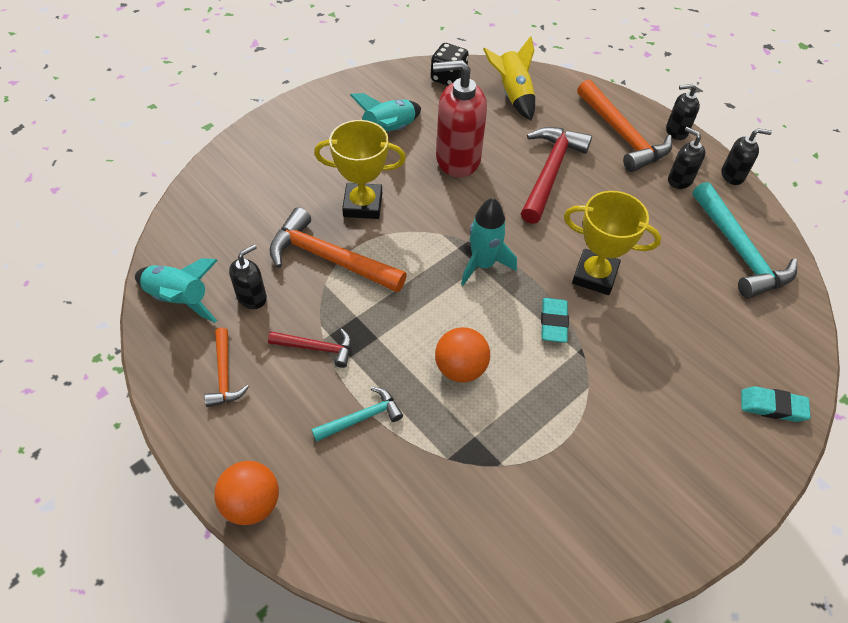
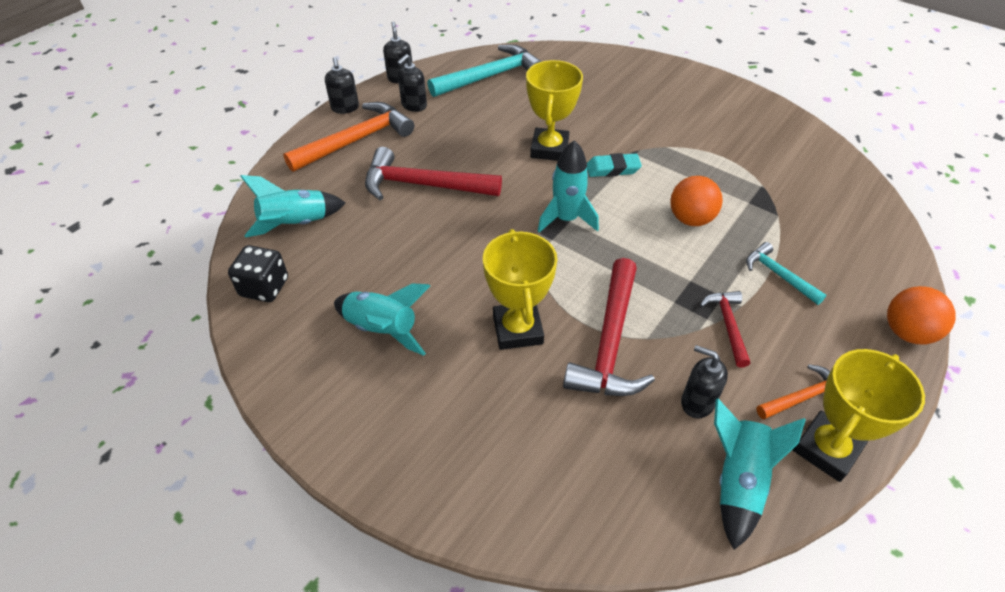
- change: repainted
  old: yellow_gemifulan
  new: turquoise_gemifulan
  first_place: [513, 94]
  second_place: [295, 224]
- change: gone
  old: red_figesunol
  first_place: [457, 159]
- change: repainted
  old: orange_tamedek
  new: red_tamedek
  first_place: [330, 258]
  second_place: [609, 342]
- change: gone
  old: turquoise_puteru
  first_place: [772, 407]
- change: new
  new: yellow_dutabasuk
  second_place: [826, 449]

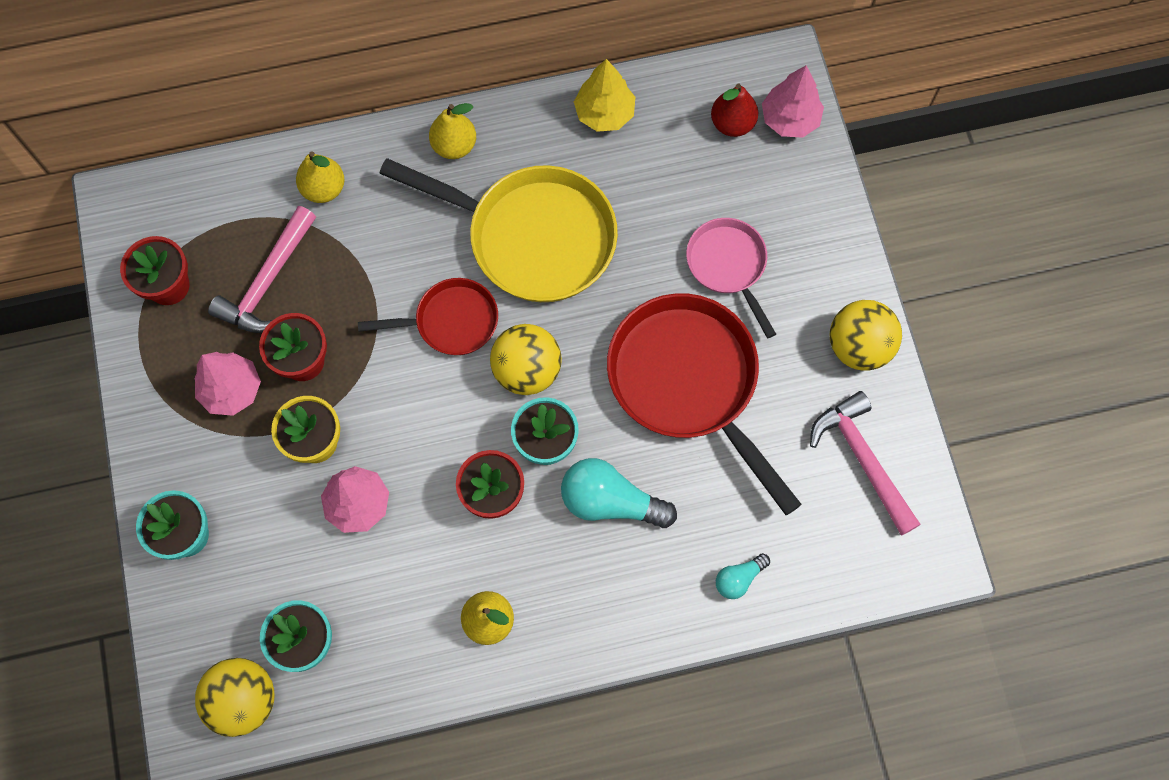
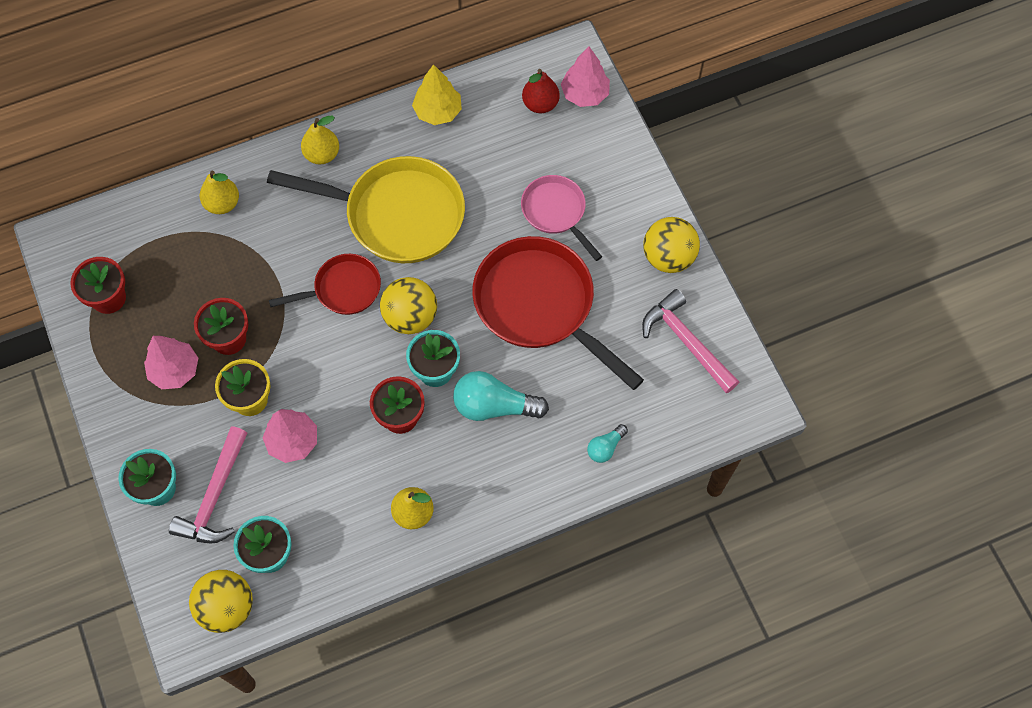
- change: shifted
  old: pink_tamedek
  first_place: [268, 281]
  second_place: [215, 496]

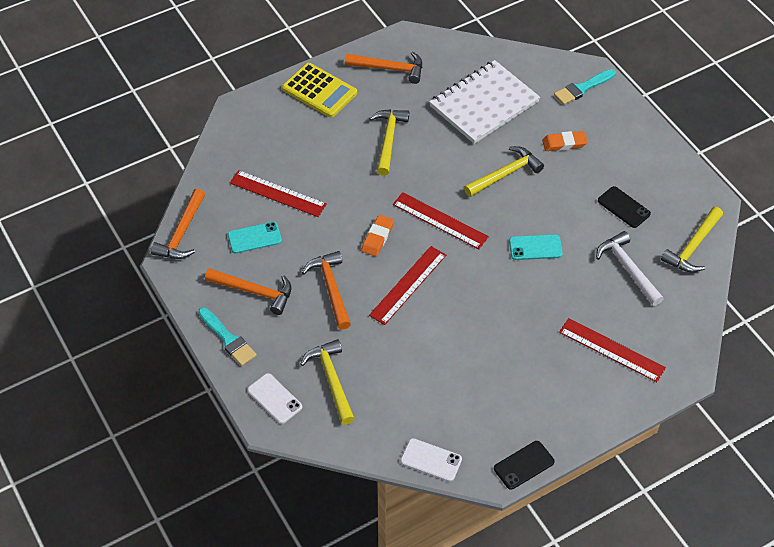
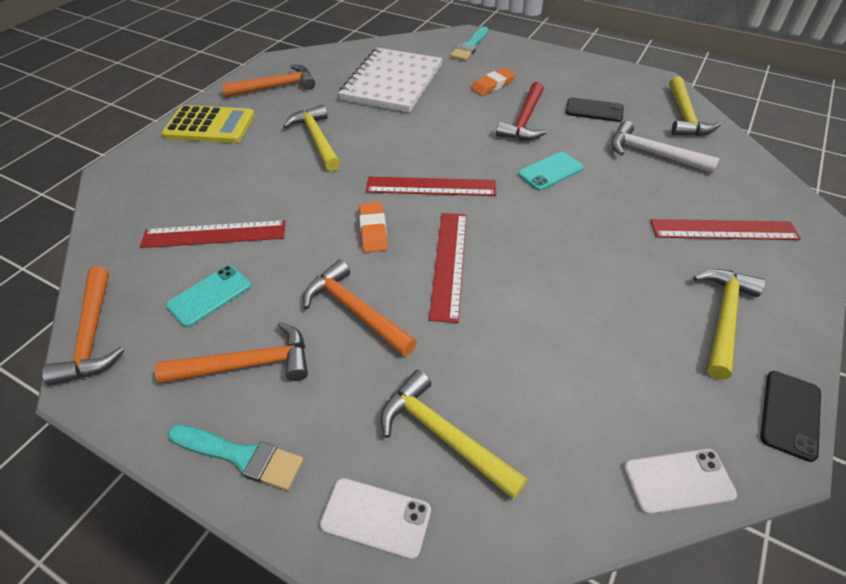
- change: shifted
  old: yellow_tamedek
  first_place: [505, 174]
  second_place: [723, 318]
- change: new
  new: red_tamedek
  second_place: [524, 121]

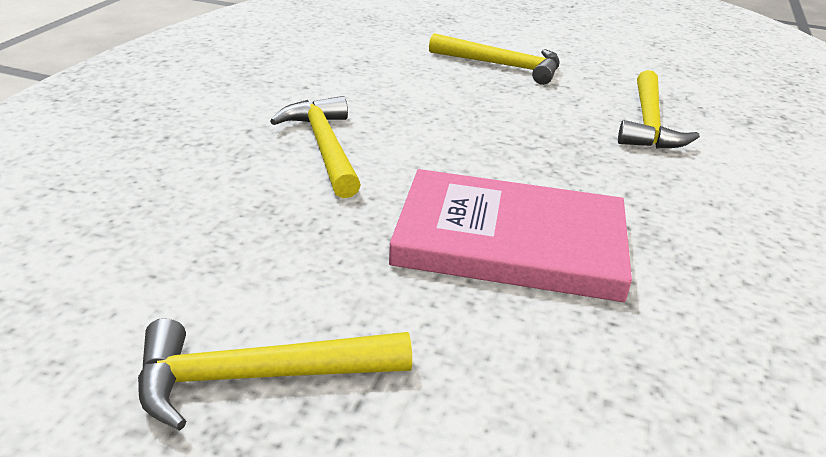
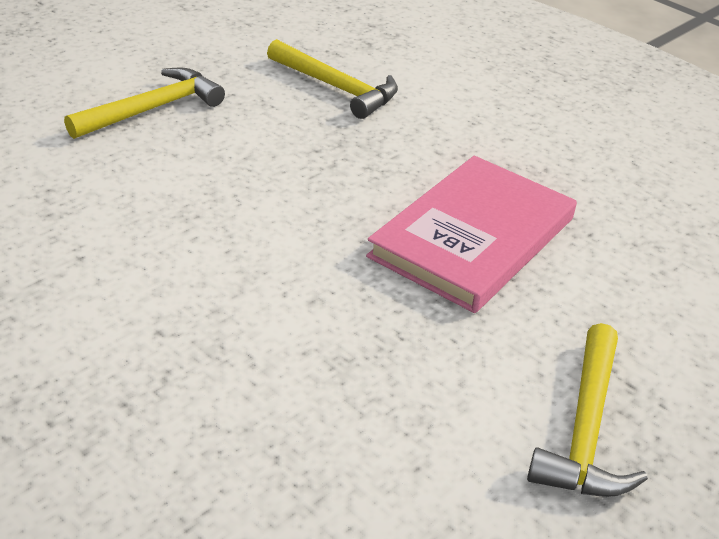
- change: gone
  old: yellow_tamedek
  first_place: [324, 147]

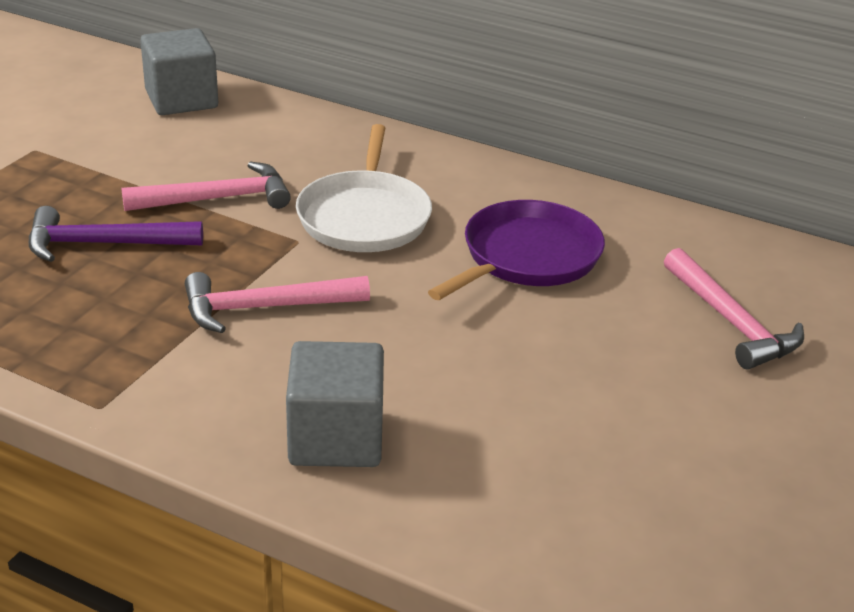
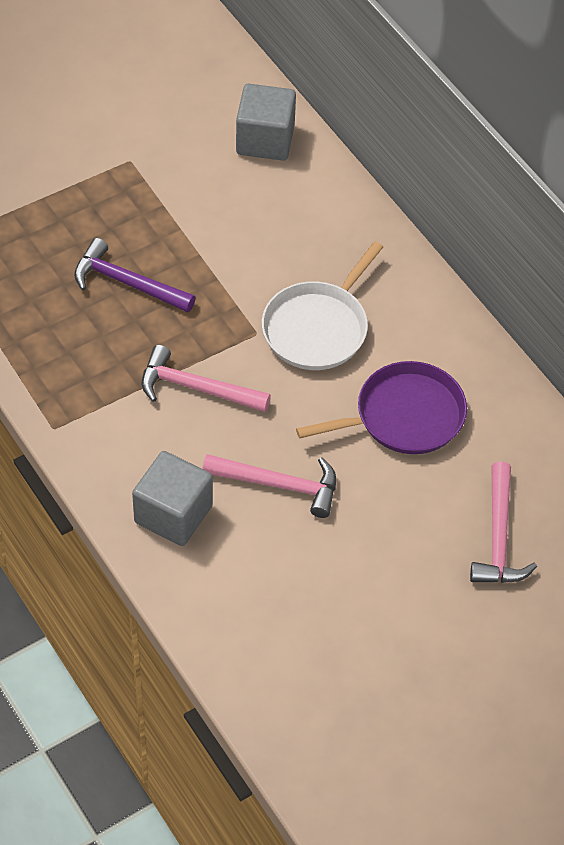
- change: shifted
  old: pink_tamedek
  first_place: [218, 199]
  second_place: [279, 485]

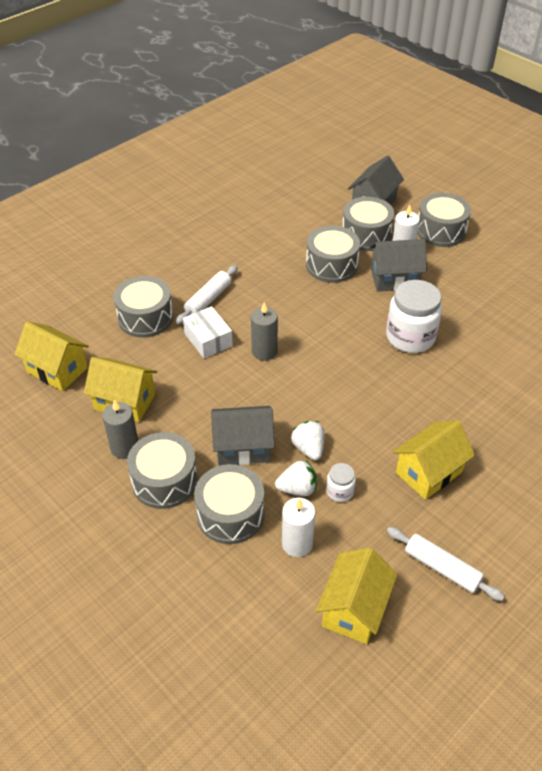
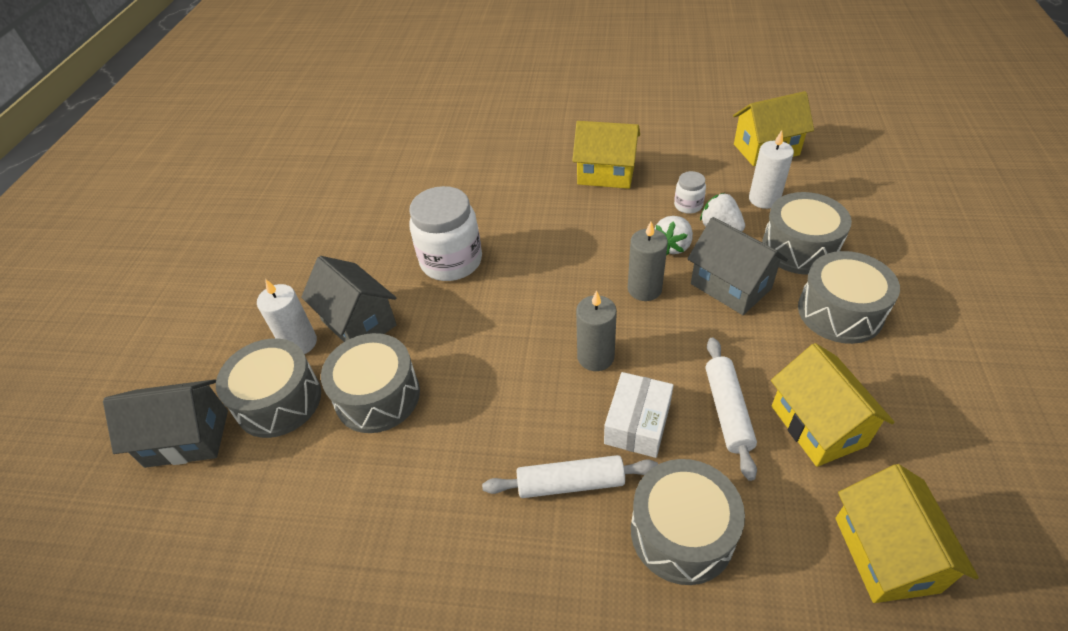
- change: gone
  old: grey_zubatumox
  first_place: [440, 231]
- change: shifted
  old: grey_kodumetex
  first_place: [125, 448]
  second_place: [644, 289]
- change: shifted
  old: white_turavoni
  first_place: [442, 568]
  second_place: [727, 411]

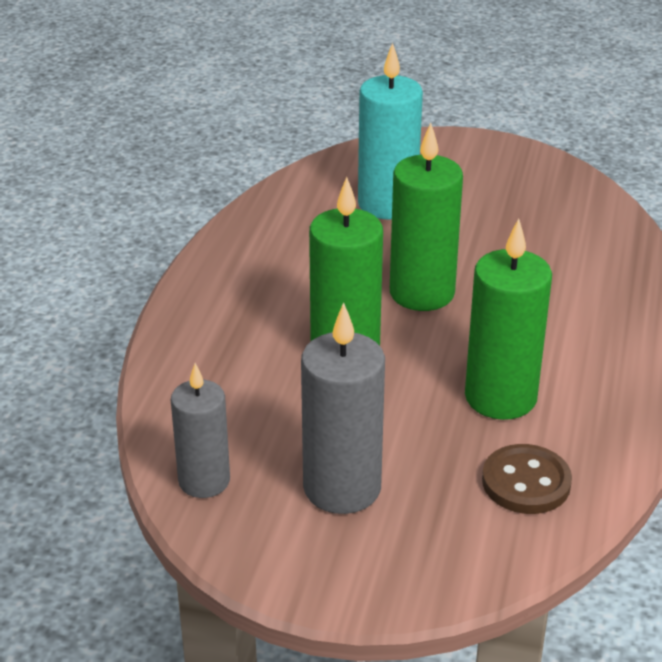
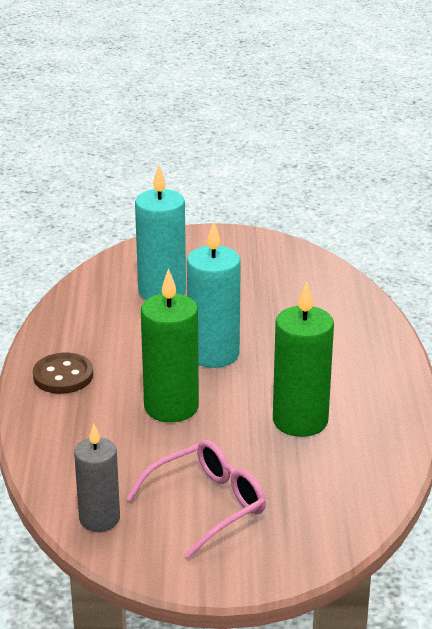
- change: repainted
  old: green_kodumetex
  new: turquoise_kodumetex
  first_place: [422, 293]
  second_place: [213, 354]
- change: swapped
  old: grey_kodumetex
  new: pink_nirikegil
  first_place: [342, 488]
  second_place: [207, 505]
- change: shifted
  old: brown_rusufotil
  first_place: [526, 482]
  second_place: [63, 376]

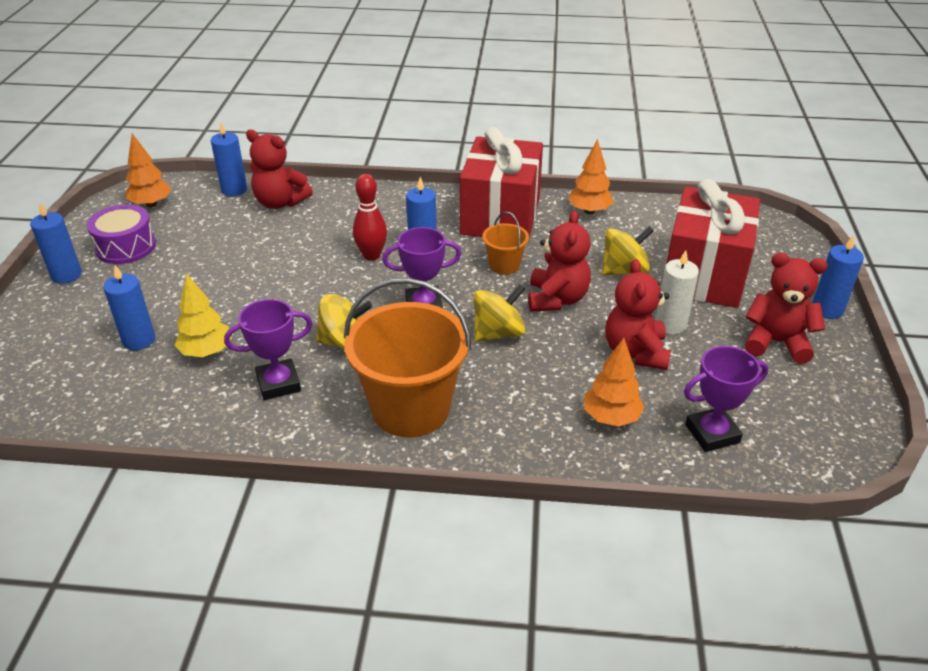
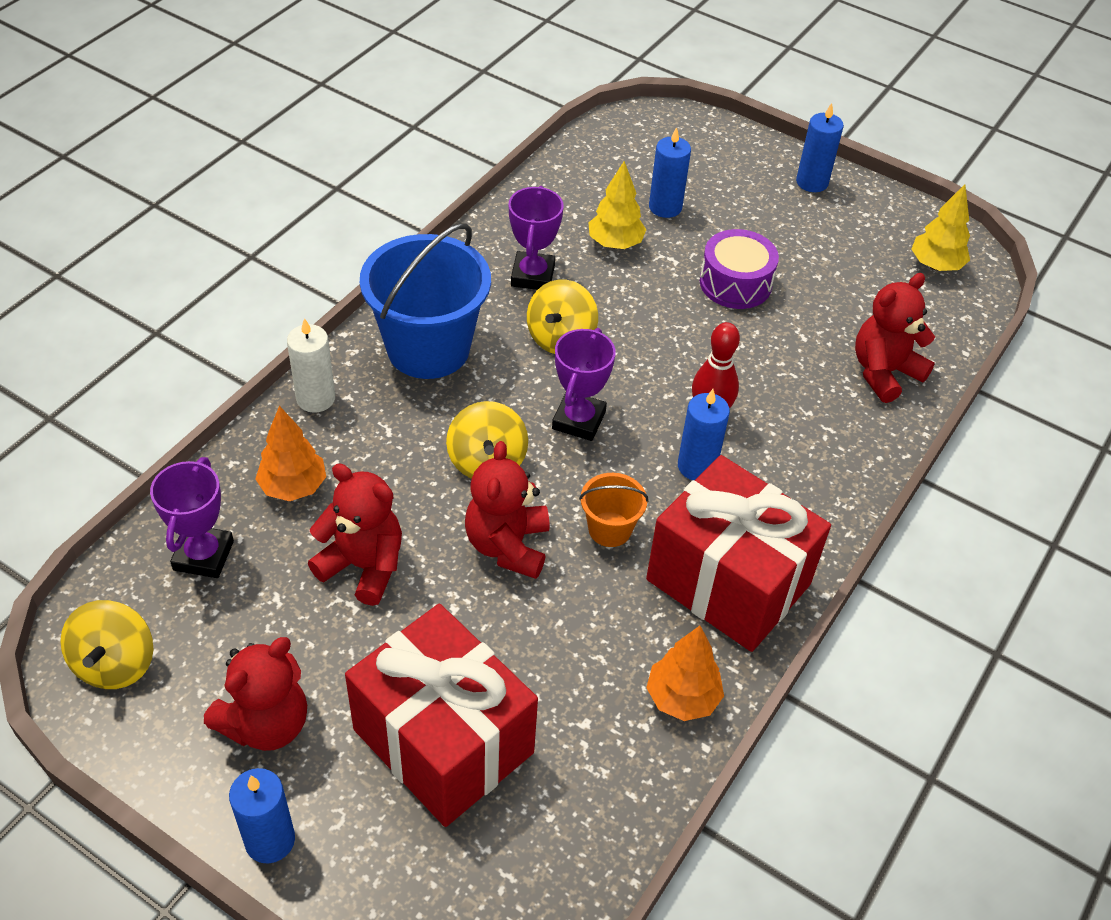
- change: gone
  old: blue_kodumetex
  first_place: [234, 190]
- change: repainted
  old: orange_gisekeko
  new: yellow_gisekeko
  first_place: [151, 204]
  second_place: [935, 265]
- change: shifted
  old: purple_zubatumox
  first_place: [126, 247]
  second_place: [735, 283]
- change: rotated
  old: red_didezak
  first_place: [557, 299]
  second_place: [507, 546]
  degrees: 60
- change: shifted
  old: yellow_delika
  first_place: [624, 270]
  second_place: [115, 663]
- change: shifted
  old: white_kodumetex
  first_place: [670, 325]
  second_place: [315, 398]
- change: repainted
  old: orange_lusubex
  new: blue_lusubex
  first_place: [410, 408]
  second_place: [428, 348]

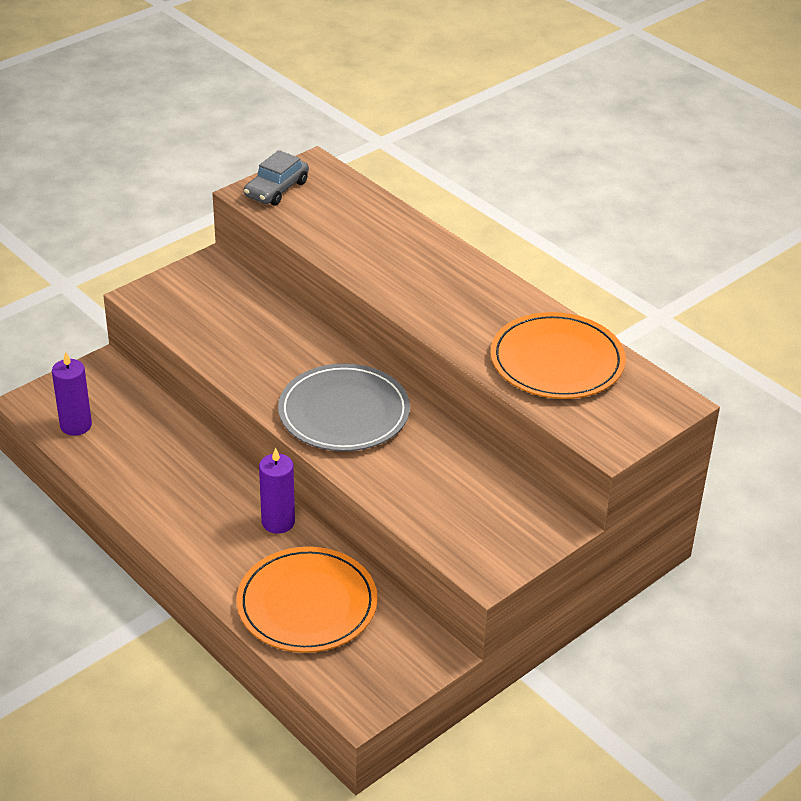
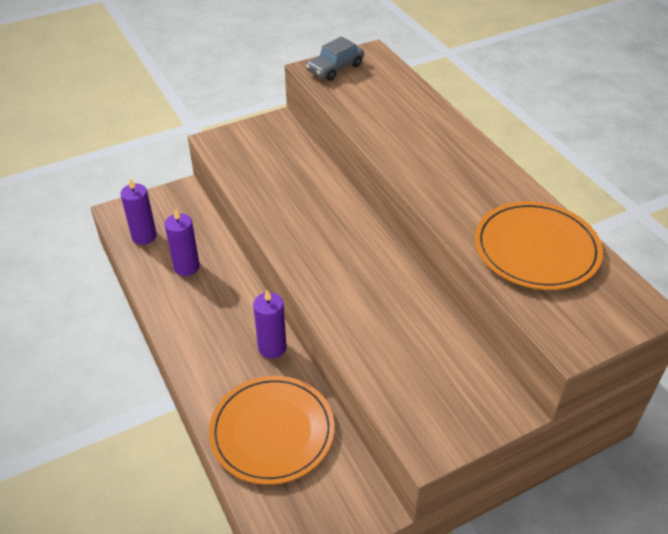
- change: gone
  old: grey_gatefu
  first_place: [344, 412]
- change: new
  new: purple_kodumetex
  second_place: [186, 267]

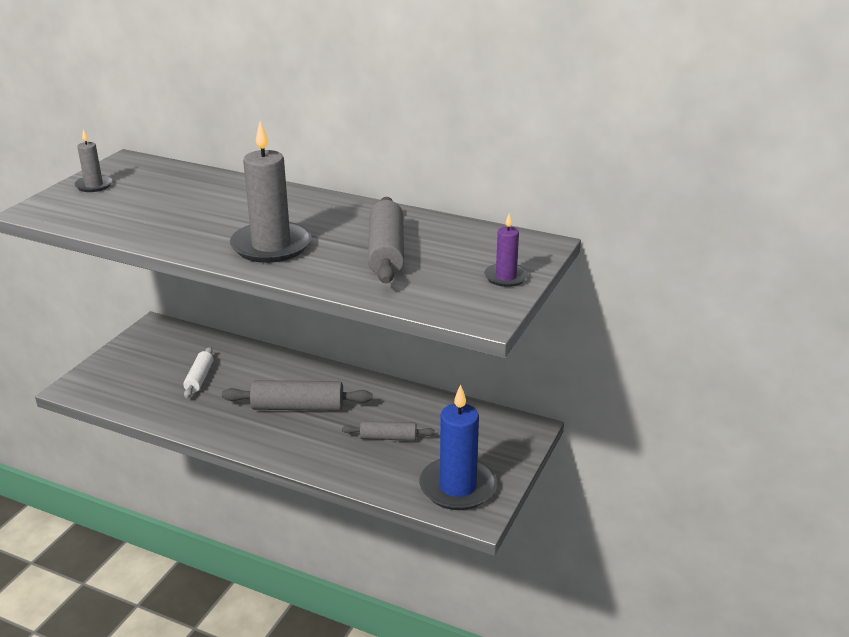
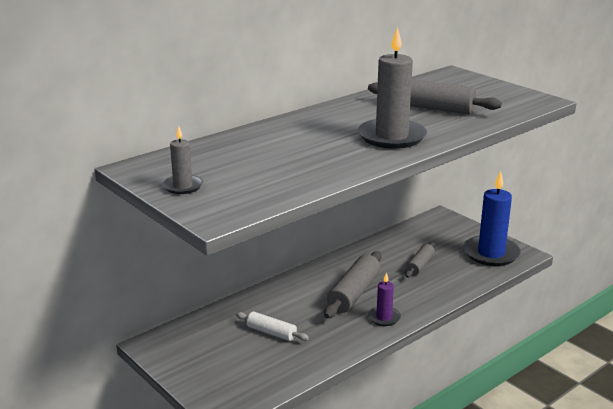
- change: shifted
  old: purple_kodumetex
  first_place: [506, 277]
  second_place: [384, 318]

